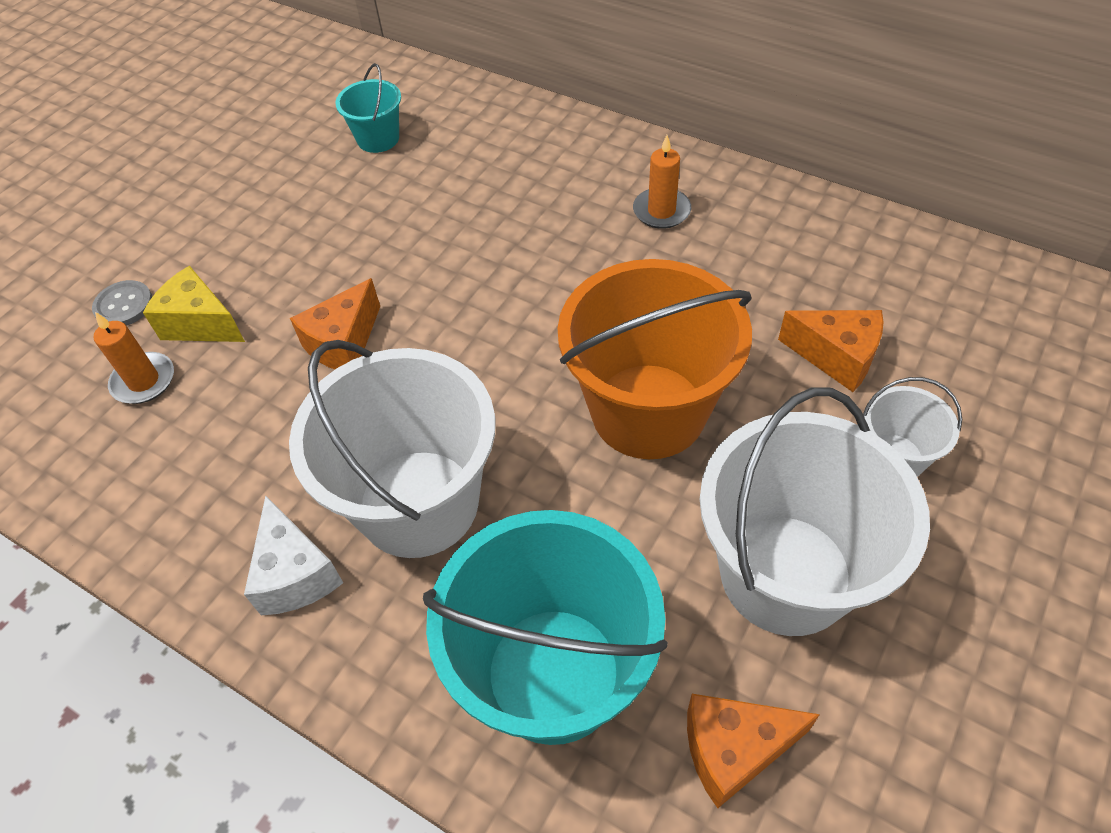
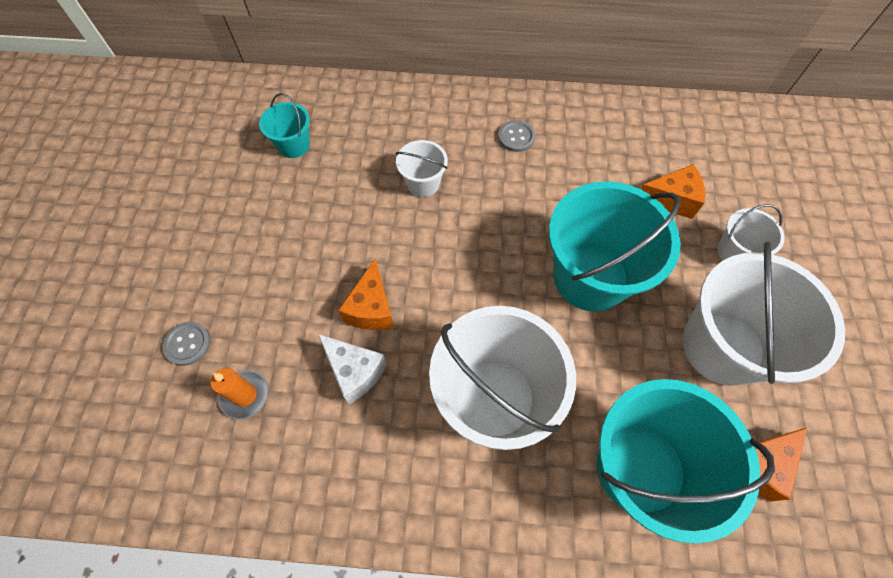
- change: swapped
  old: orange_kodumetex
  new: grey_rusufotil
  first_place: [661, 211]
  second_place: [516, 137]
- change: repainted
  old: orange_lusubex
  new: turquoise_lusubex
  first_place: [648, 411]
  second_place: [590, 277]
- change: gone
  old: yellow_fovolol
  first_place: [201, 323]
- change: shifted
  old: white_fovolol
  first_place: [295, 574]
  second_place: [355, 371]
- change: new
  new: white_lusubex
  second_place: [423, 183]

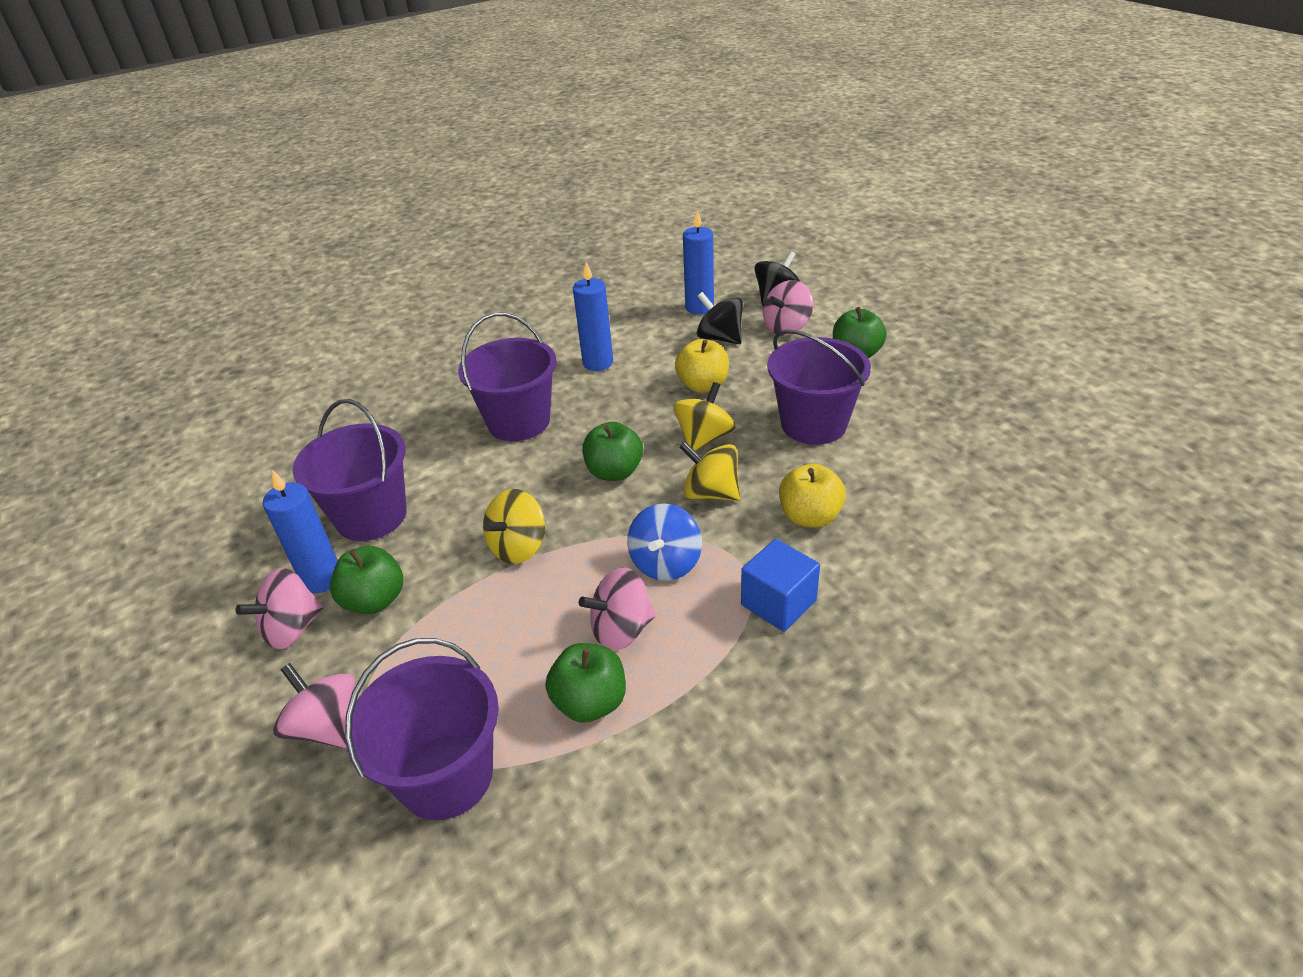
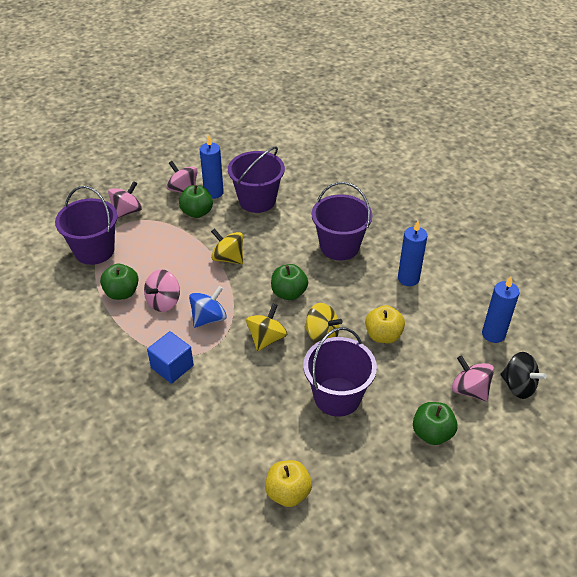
- change: gone
  old: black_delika
  first_place: [720, 338]
- change: shifted
  old: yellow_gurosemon
  first_place: [810, 517]
  second_place: [288, 493]
- change: rotated
  old: blue_delika
  first_place: [666, 563]
  second_place: [209, 318]
  degrees: 120
- change: rotated
  old: pink_delika
  first_place: [621, 630]
  second_place: [164, 302]
  degrees: -120

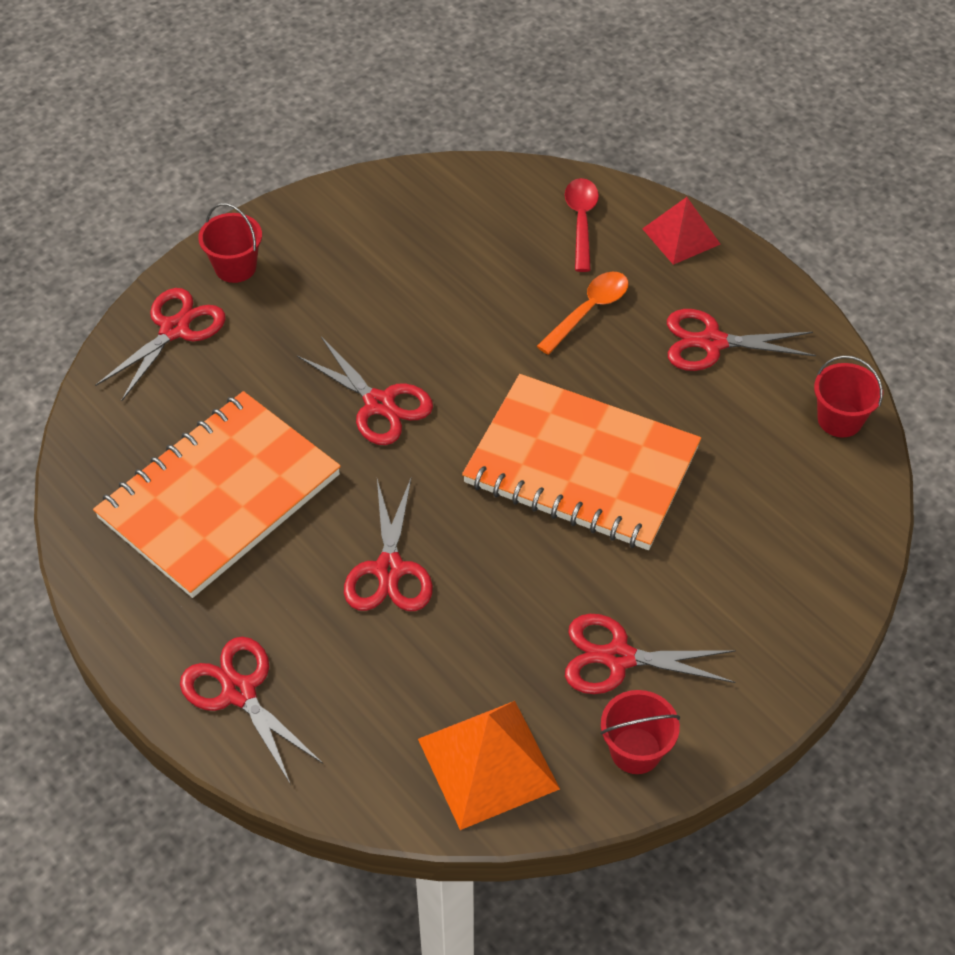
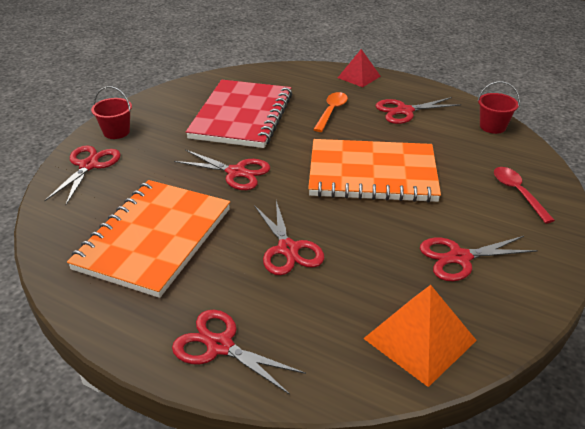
- change: shifted
  old: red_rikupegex
  first_place: [581, 222]
  second_place: [518, 193]
- change: gone
  old: red_lusubex
  first_place: [635, 750]
- change: new
  new: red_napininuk
  second_place: [242, 116]

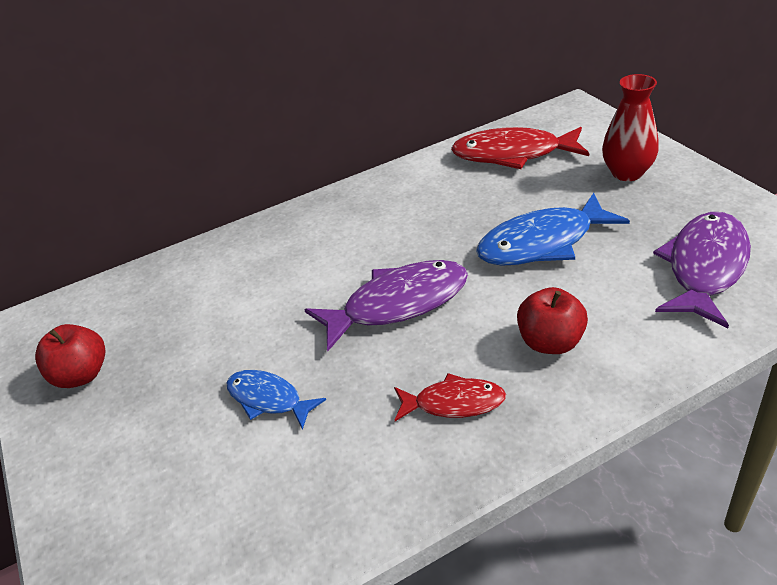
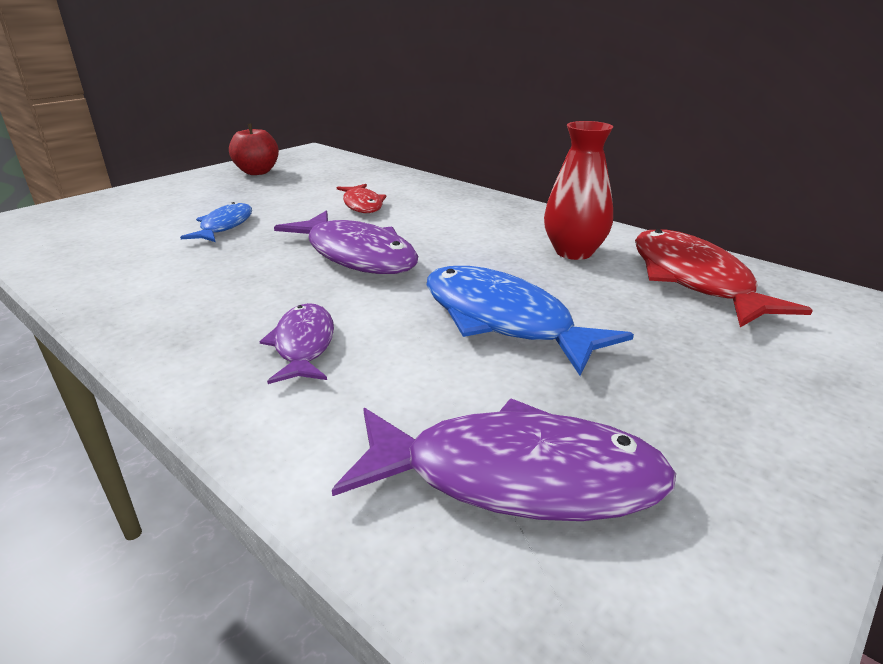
- change: shifted
  old: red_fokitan
  first_place: [627, 173]
  second_place: [573, 252]
- change: swapped
  old: red_gurosemon
  new: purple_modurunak
  first_place: [550, 342]
  second_place: [303, 345]
- change: shifted
  old: red_modurunak
  first_place: [454, 403]
  second_place: [362, 205]

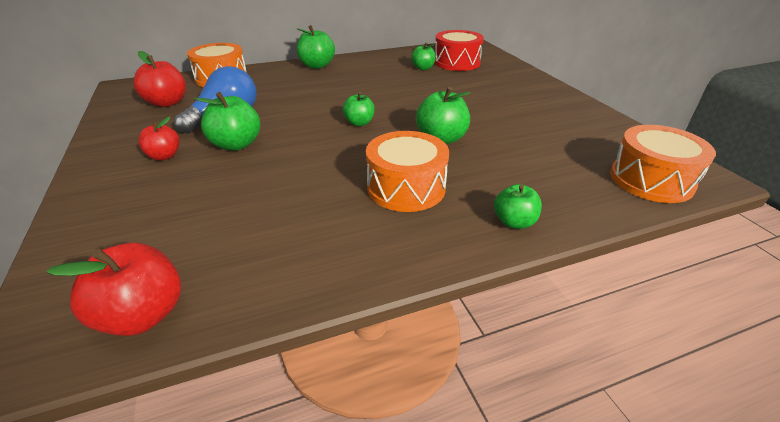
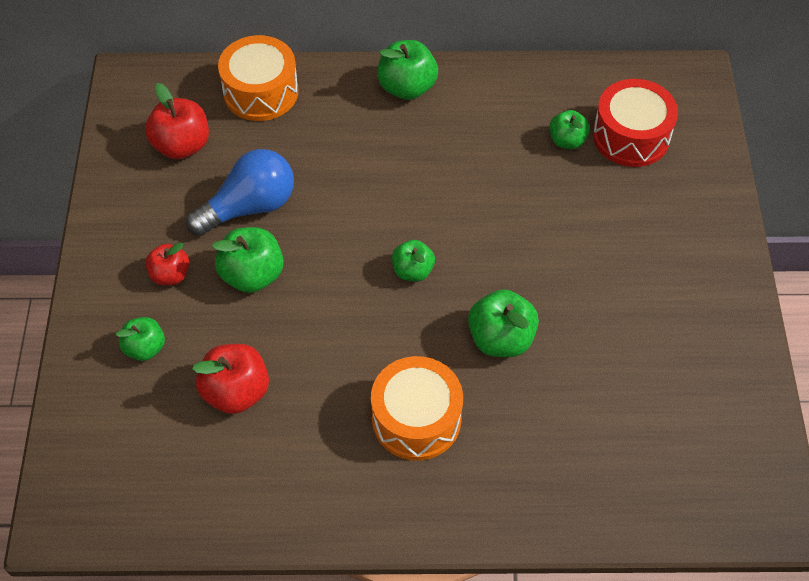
- change: gone
  old: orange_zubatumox
  first_place: [651, 180]
- change: shifted
  old: green_gurosemon
  first_place: [514, 222]
  second_place: [145, 348]
- change: shifted
  old: red_gurosemon
  first_place: [143, 315]
  second_place: [236, 392]

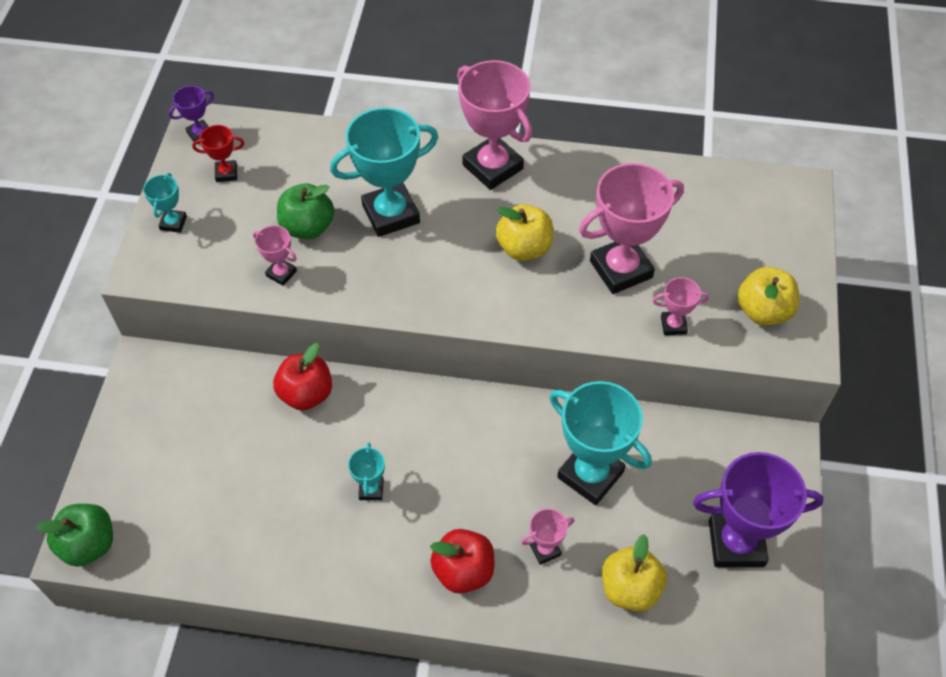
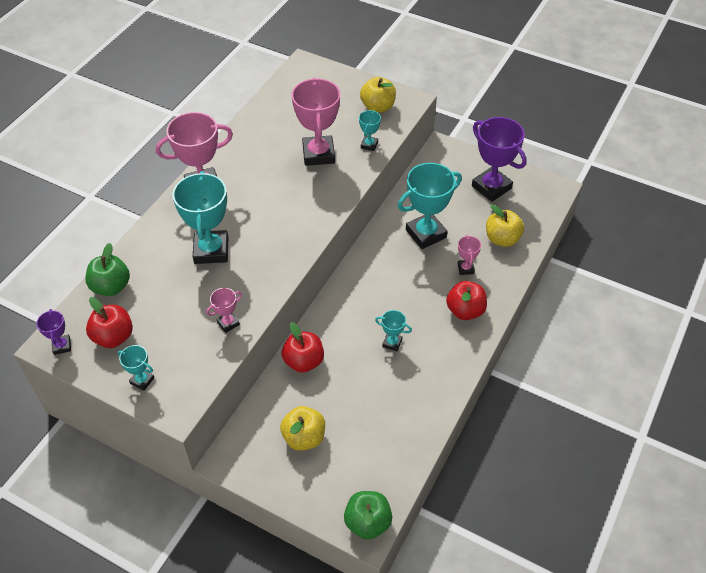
- change: swapped
  old: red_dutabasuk
  new: red_gurosemon
  first_place: [226, 173]
  second_place: [113, 337]
- change: shifted
  old: green_gurosemon
  first_place: [308, 227]
  second_place: [111, 287]
- change: shifted
  old: yellow_gurosemon
  first_place: [524, 248]
  second_place: [304, 437]
- change: repainted
  old: pink_dutabasuk
  new: turquoise_dutabasuk
  first_place: [673, 325]
  second_place: [369, 145]
- change: rotated
  old: purple_dutabasuk
  first_place: [736, 543]
  second_place: [491, 187]
  degrees: -60

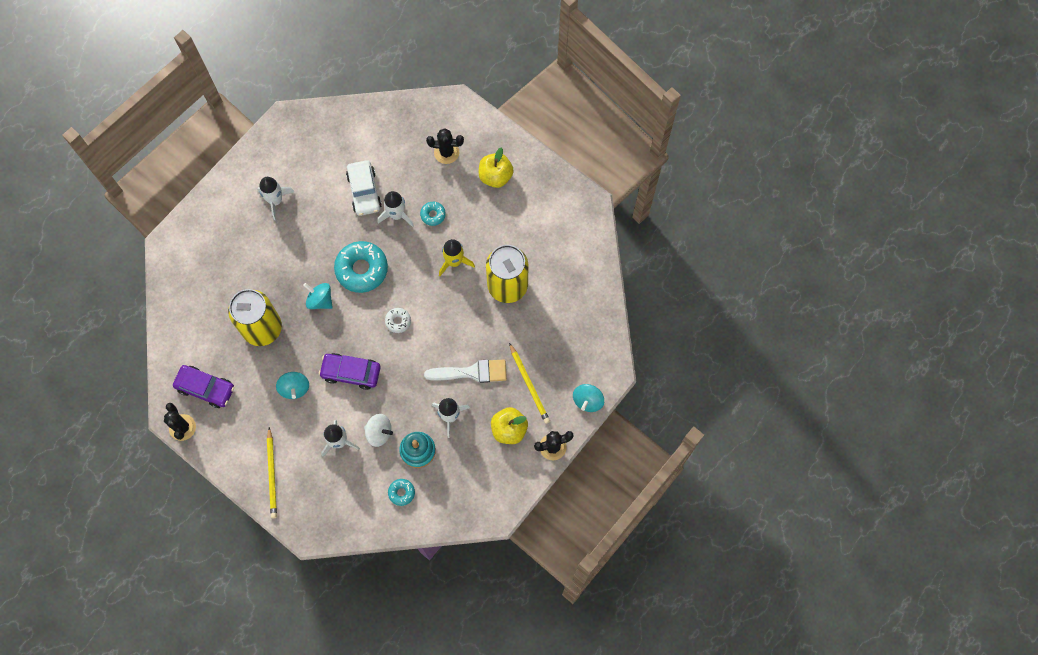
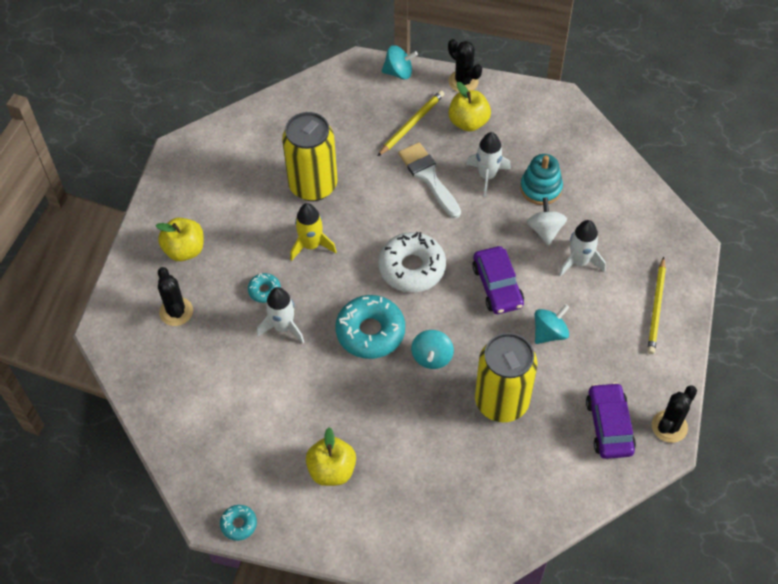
- change: gone
  old: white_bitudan
  first_place: [364, 191]
- change: swapped
  old: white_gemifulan
  new: yellow_gurosemon
  first_place: [275, 201]
  second_place: [332, 470]
- change: scaled
  old: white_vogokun
  first_place: [398, 321]
  second_place: [412, 268]
  factor: 2.07
- change: rotated
  old: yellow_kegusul
  first_place: [272, 474]
  second_place: [656, 308]
  degrees: 135
- change: shifted
  old: turquoise_vogokun
  first_place: [401, 492]
  second_place: [239, 524]

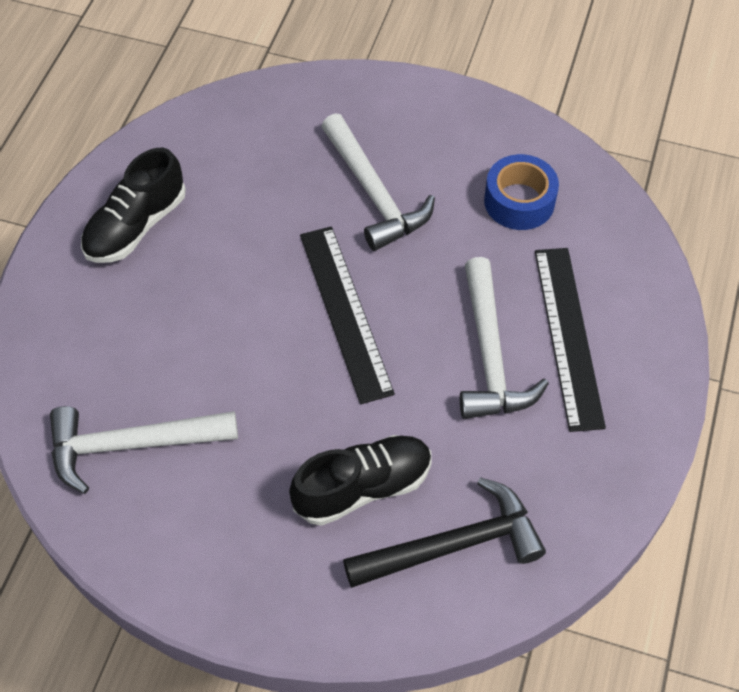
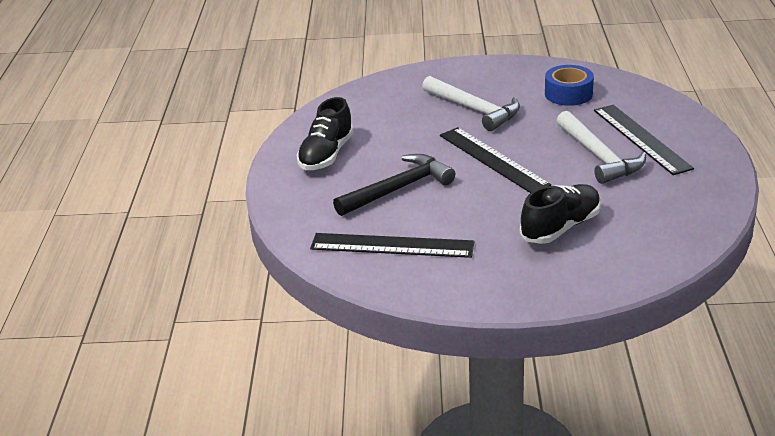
- change: swapped
  old: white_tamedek
  new: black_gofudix
  first_place: [131, 445]
  second_place: [392, 246]
- change: shifted
  old: black_tamedek
  first_place: [453, 545]
  second_place: [398, 189]

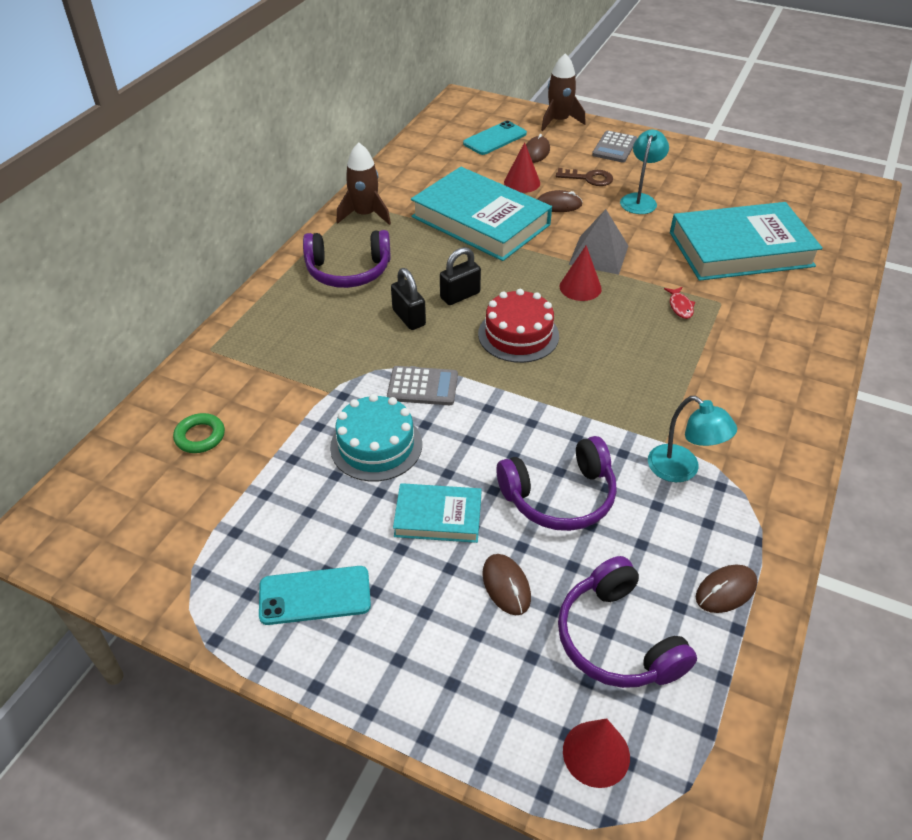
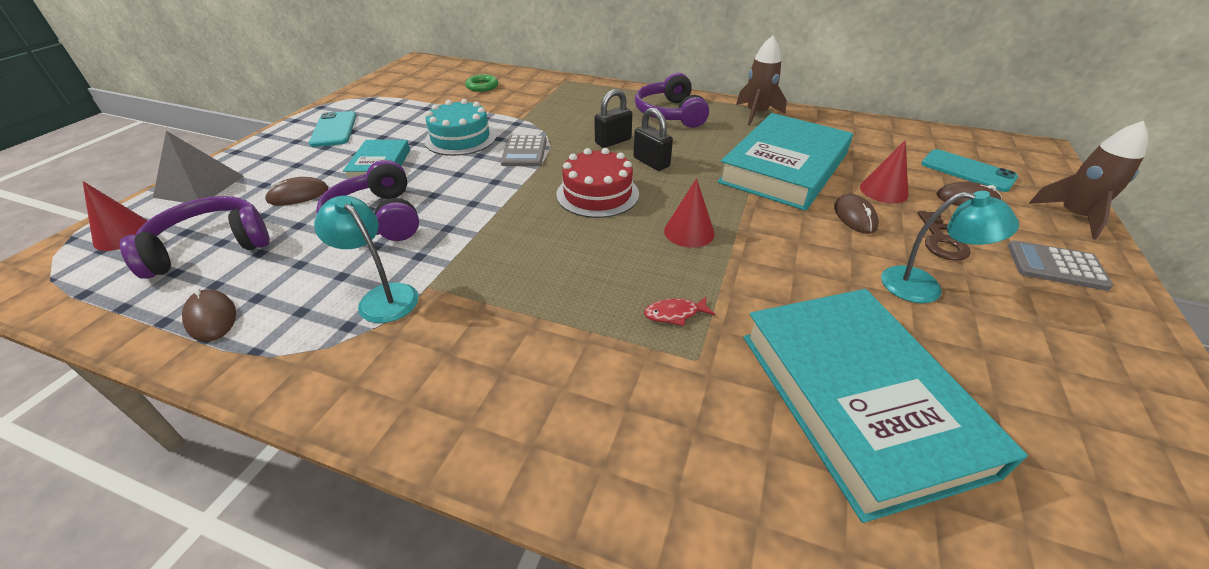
- change: shifted
  old: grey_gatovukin
  first_place: [599, 255]
  second_place: [199, 186]
- change: rotated
  old: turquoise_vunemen
  first_place: [682, 470]
  second_place: [382, 297]
  degrees: 90

